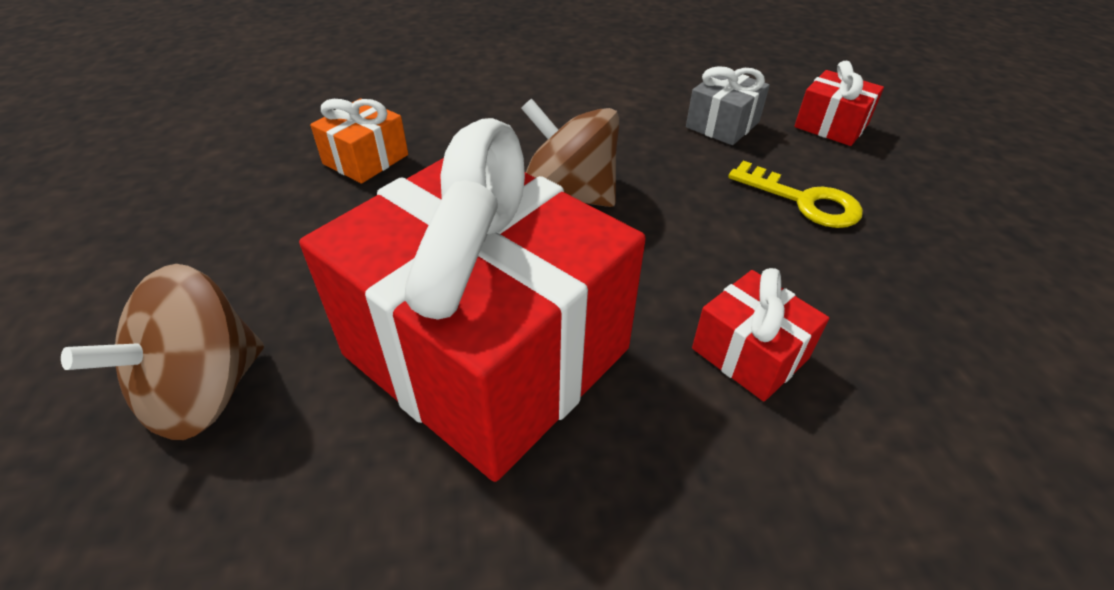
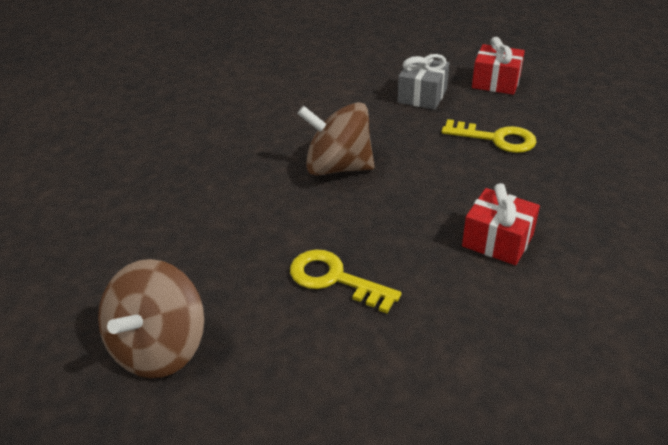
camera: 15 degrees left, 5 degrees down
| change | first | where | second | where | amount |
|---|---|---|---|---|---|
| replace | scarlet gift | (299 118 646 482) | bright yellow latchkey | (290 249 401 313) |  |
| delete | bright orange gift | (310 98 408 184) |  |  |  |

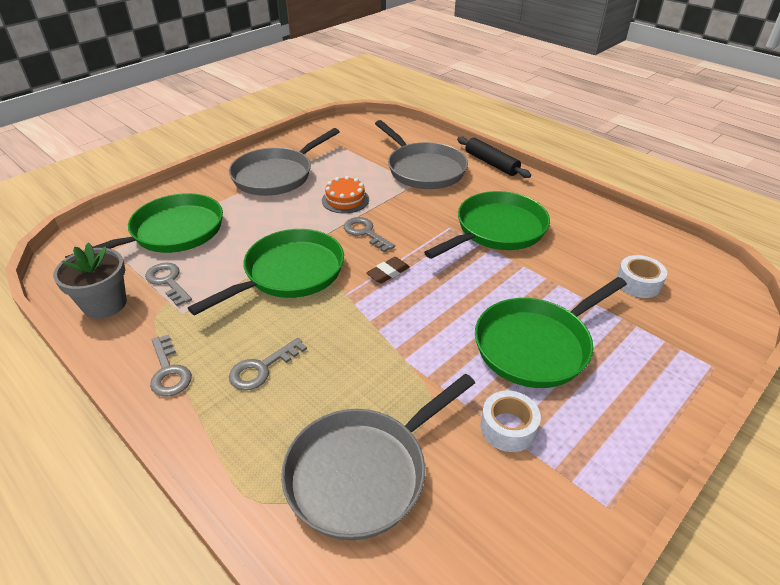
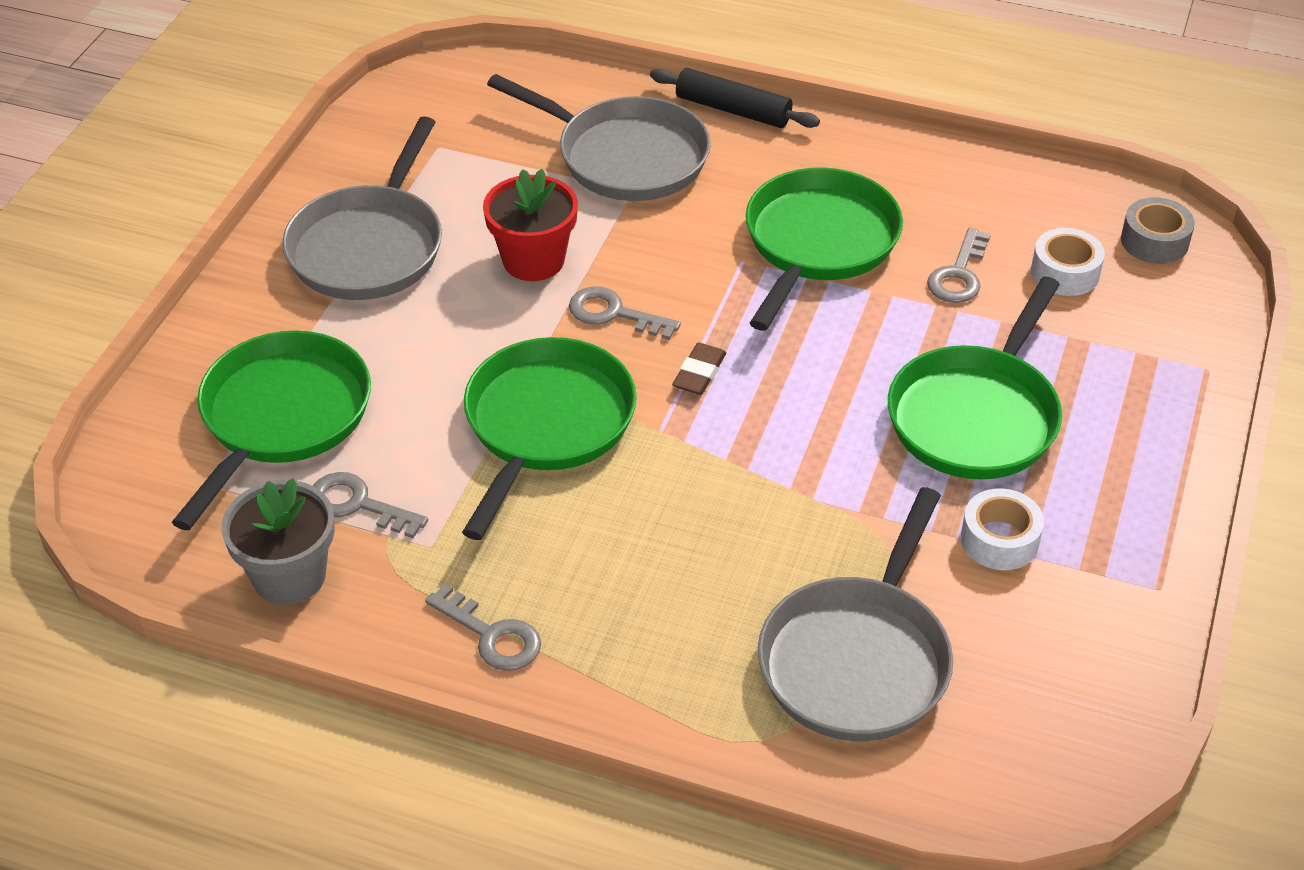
camera: 25 degrees left, 5 degrees up
| change | first | where | second | where | amount |
|---|---|---|---|---|---|
| move | ash-grey latchkey | (229 338 307 390) |  | (927 228 991 303) |  |
| replace | bright orange gateau | (322 176 369 213) | scarlet plant pot | (483 169 578 281) |  |
| insert |  |  | ash-grey roll of tape | (1121 197 1195 264) |  |

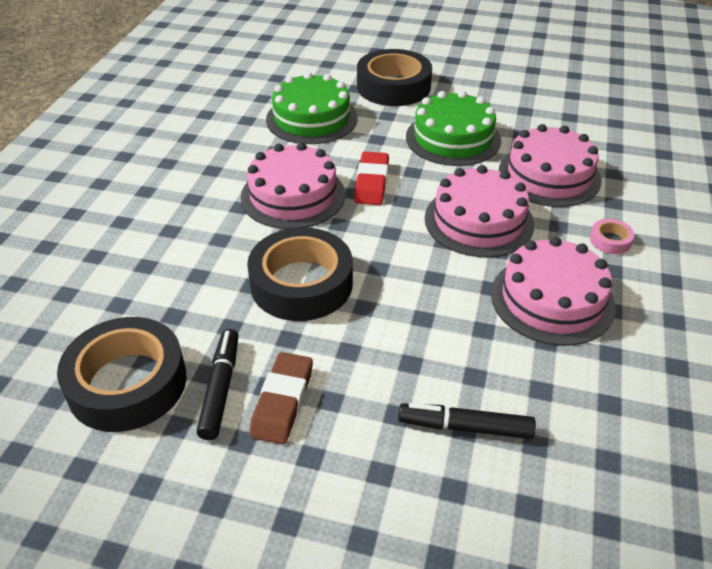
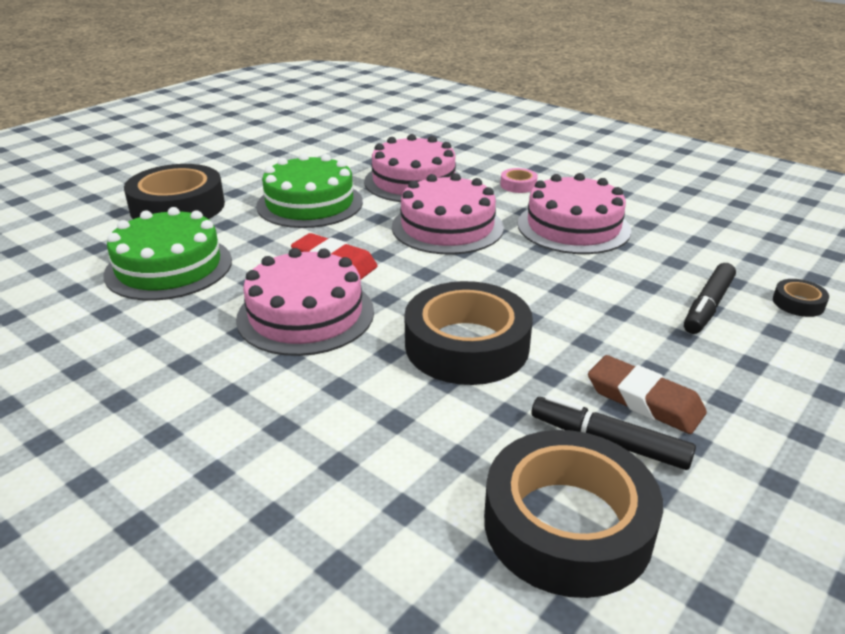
camera: 65 degrees left, 10 degrees down
| change | first | where | second | where | amount |
|---|---|---|---|---|---|
| insert |  |  | ebony roll of tape | (773 279 829 317) |  |

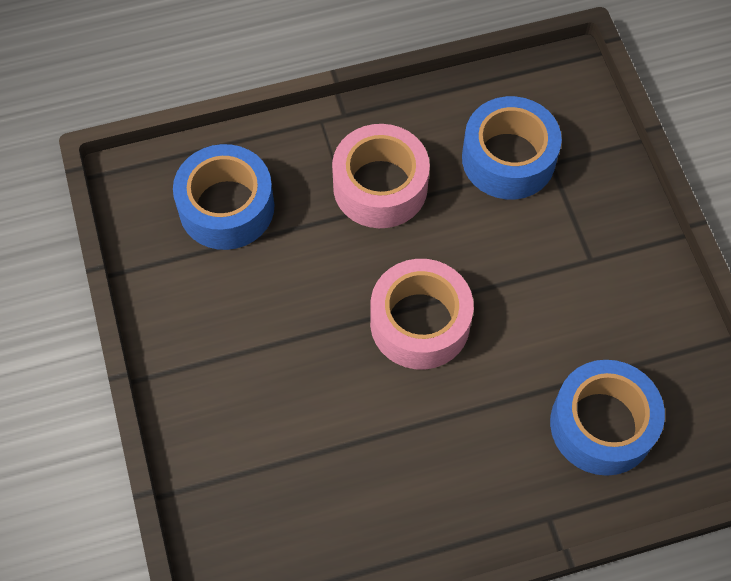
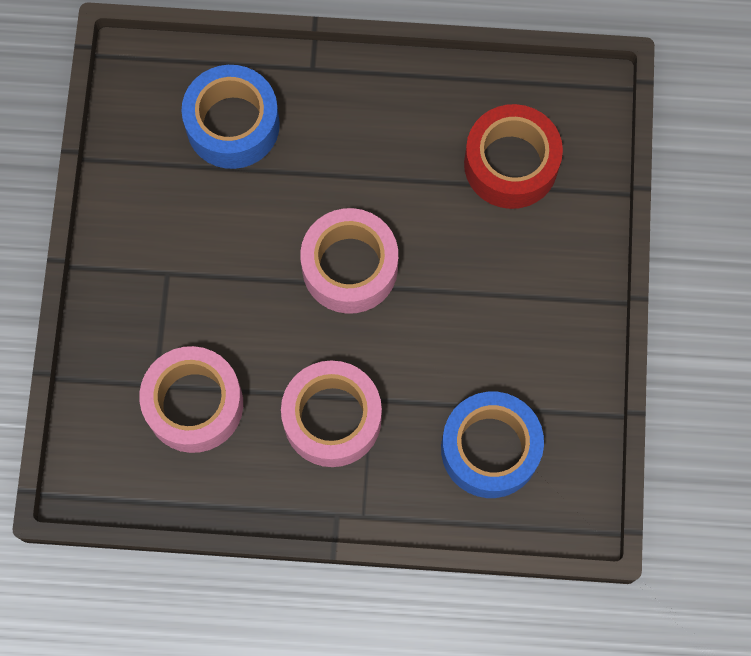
camera: 160 degrees left, 10 degrees up
| change | first | where | second | where | amount |
|---|---|---|---|---|---|
| recolor | royal blue roll of tape | (462 96 562 199) | rosy roll of tape | (139 346 243 453) |  |
| insert |  |  | scarlet roll of tape | (464 104 563 209) |  |

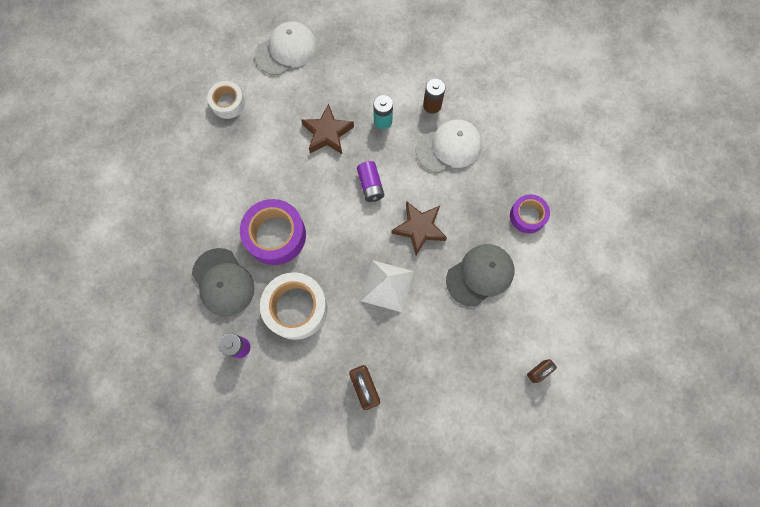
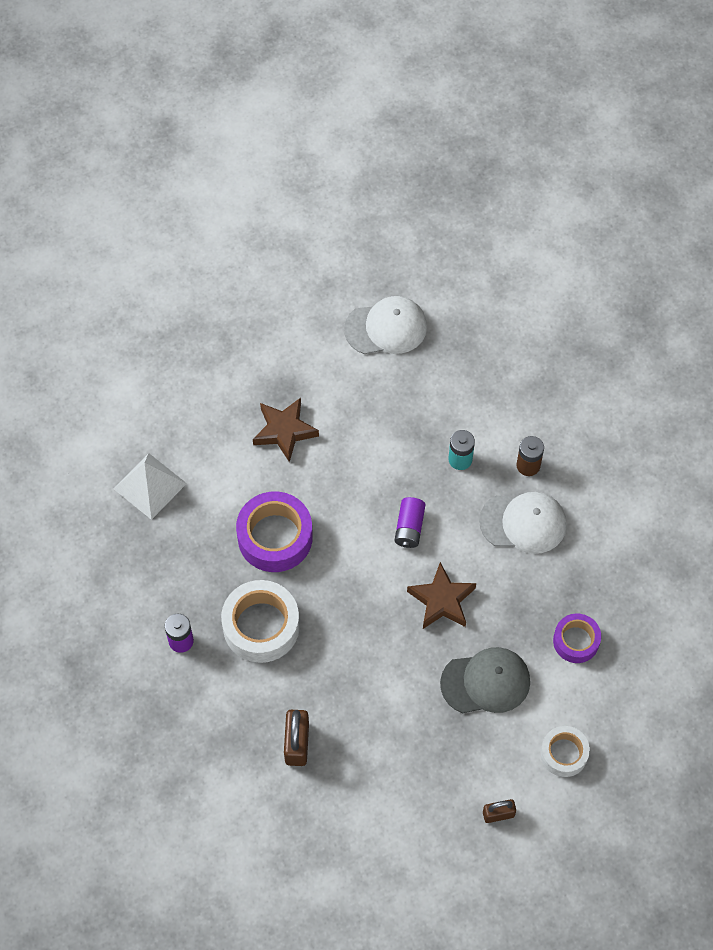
camera: 25 degrees right, 10 degrees down
| change | first | where | second | where | amount |
|---|---|---|---|---|---|
| delete | ash-grey peaked cap | (192 248 255 317) |  |  |  |
| move | pure white roll of tape | (207 81 245 119) |  | (540 726 590 777) |  |
| move | russet star | (301 104 354 154) |  | (253 398 319 462) |  |
| move | pure white pyramid shape | (361 260 414 313) |  | (114 453 187 520) |  |

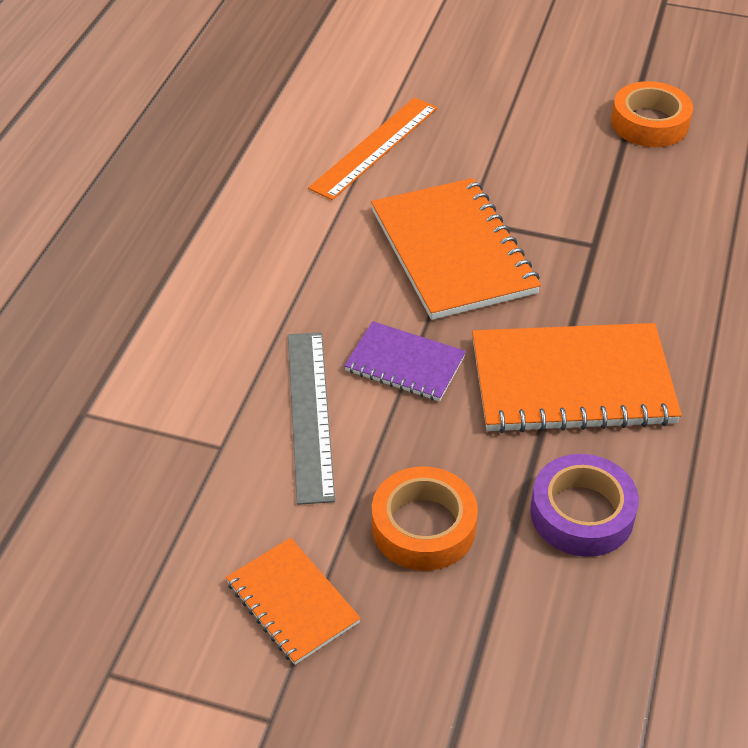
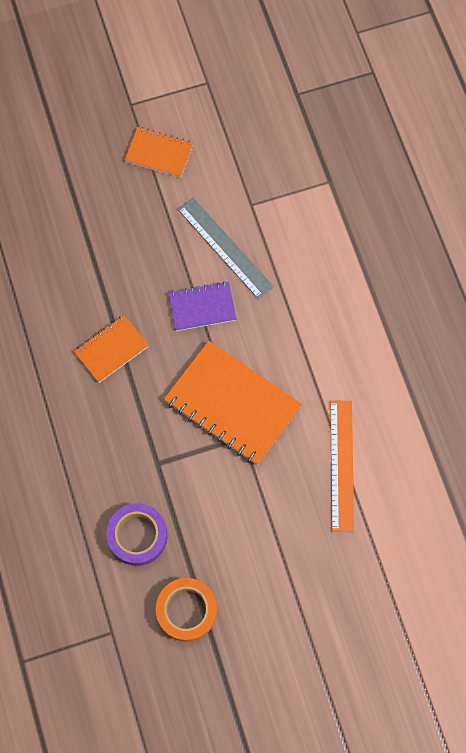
camera: 145 degrees right, 25 degrees up
| change | first | where | second | where | amount |
|---|---|---|---|---|---|
| delete | bright orange roll of tape | (372 467 478 571) |  |  |  |
| resize | bright orange notepad | (472 323 682 433) |  | (74 315 149 383) | x0.55 |
| move | royal purple roll of tape | (530 454 639 557) |  | (106 503 168 566) |  |

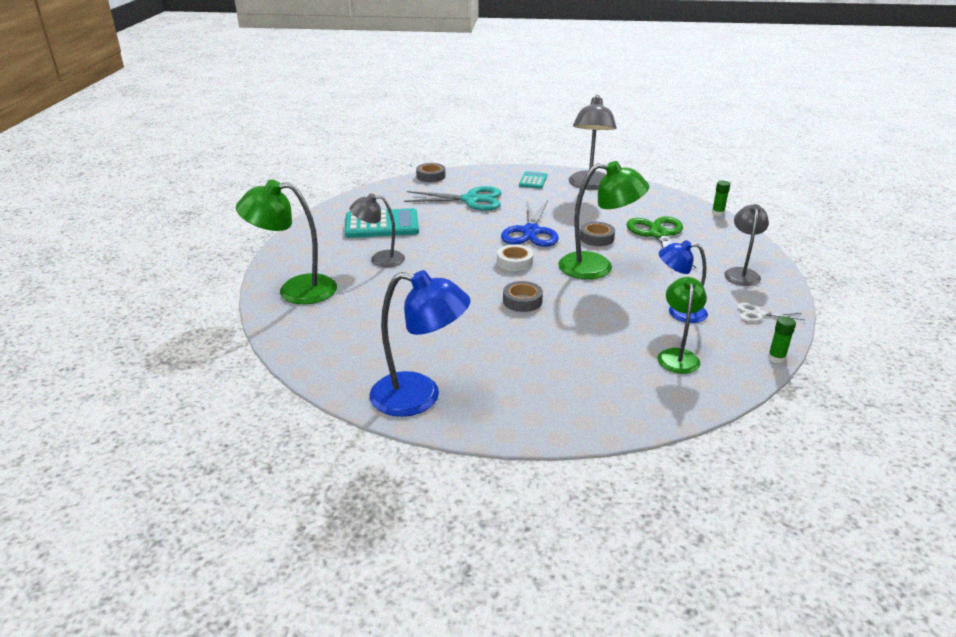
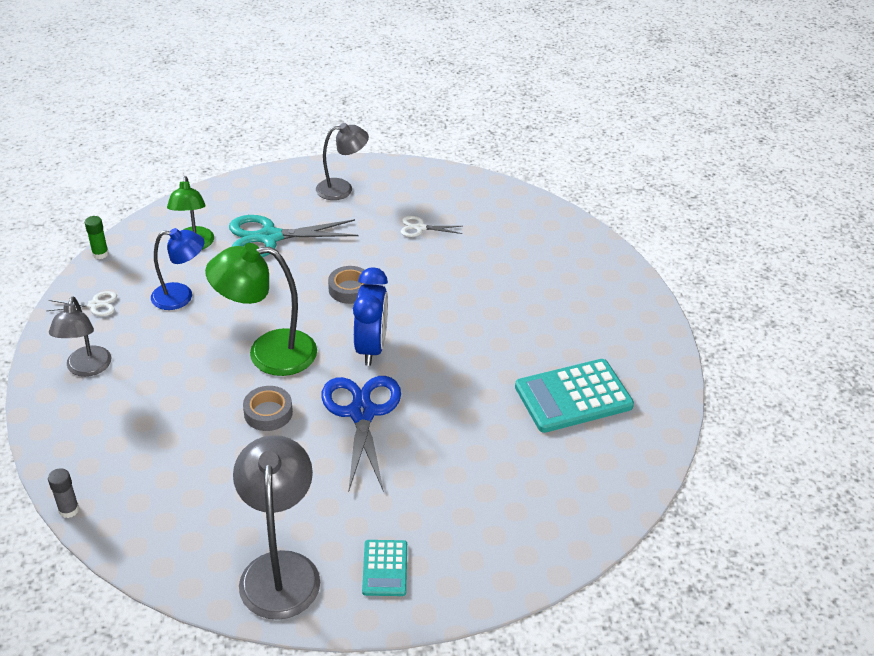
camera: 165 degrees right, 10 degrees up
| change | first | where | second | where | amount |
|---|---|---|---|---|---|
| delete | leaf-green lamp | (236 180 337 304) |  |  |  |
| move | ash-grey lamp | (350 193 405 267) |  | (316 123 369 200) |  |
| delete | royal blue lamp | (370 270 471 417) |  |  |  |
| move | turquoise shears | (404 186 501 211) |  | (229 215 358 257) |  |
| delete | ash-grey roll of tape | (416 163 445 182) |  |  |  |
| replace | pure white roll of tape | (497 244 533 271) | royal blue clock | (353 267 388 366) |  |
| delete | leaf-green shears | (627 216 697 268) |  |  |  |
| recolor | leaf-green glue | (712 181 730 216) | ash-grey glue | (48 468 79 518) |  |
| insert |  |  | pure white shears | (401 216 462 237) |  |

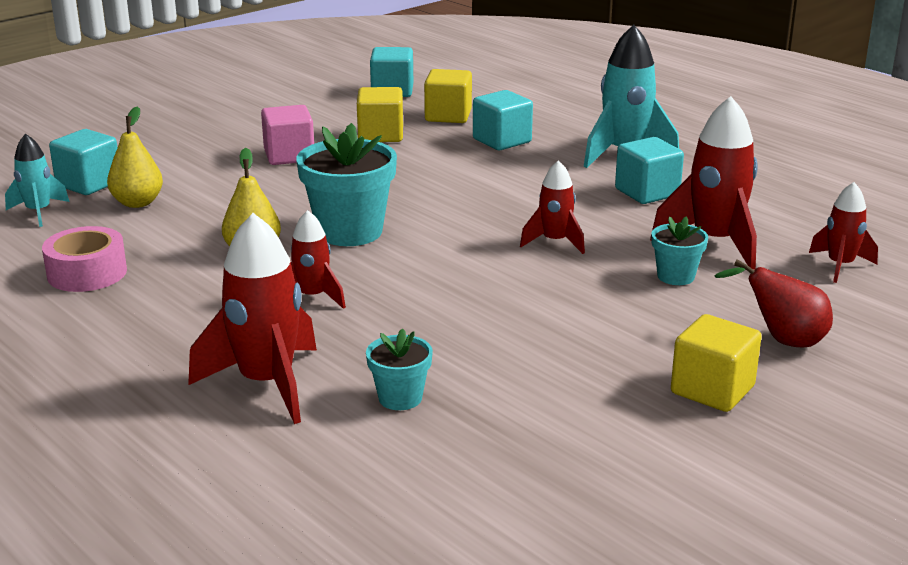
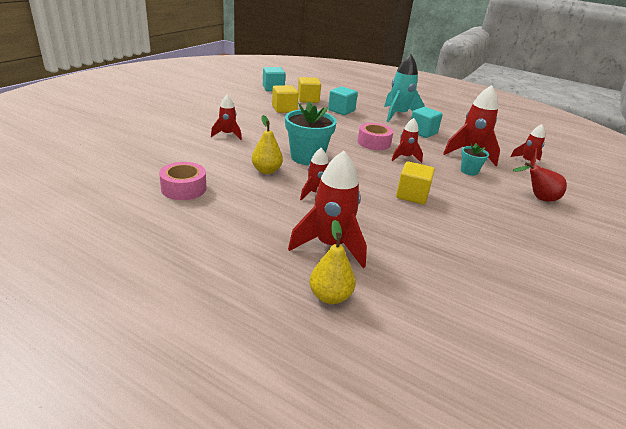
camera: 20 degrees left, 5 degrees up
| change | first | where | second | where | amount |
|---|---|---|---|---|---|
| delete | turquoise spaceship | (5 133 70 227) |  |  |  |
| delete | turquoise cube | (49 129 118 195) |  |  |  |
| move | bright yellow pear fruit | (107 107 163 208) |  | (309 220 355 304) |  |
| delete | rosy cube | (261 105 314 165) |  |  |  |
| delete | turquoise plant pot | (366 328 433 410) |  |  |  |
| move | bright yellow cube | (671 314 762 412) |  | (396 161 435 204) |  |
| insert |  |  | scarlet spaceship | (211 95 242 140) |  |
| insert |  |  | rosy roll of tape | (357 123 393 150) |  |

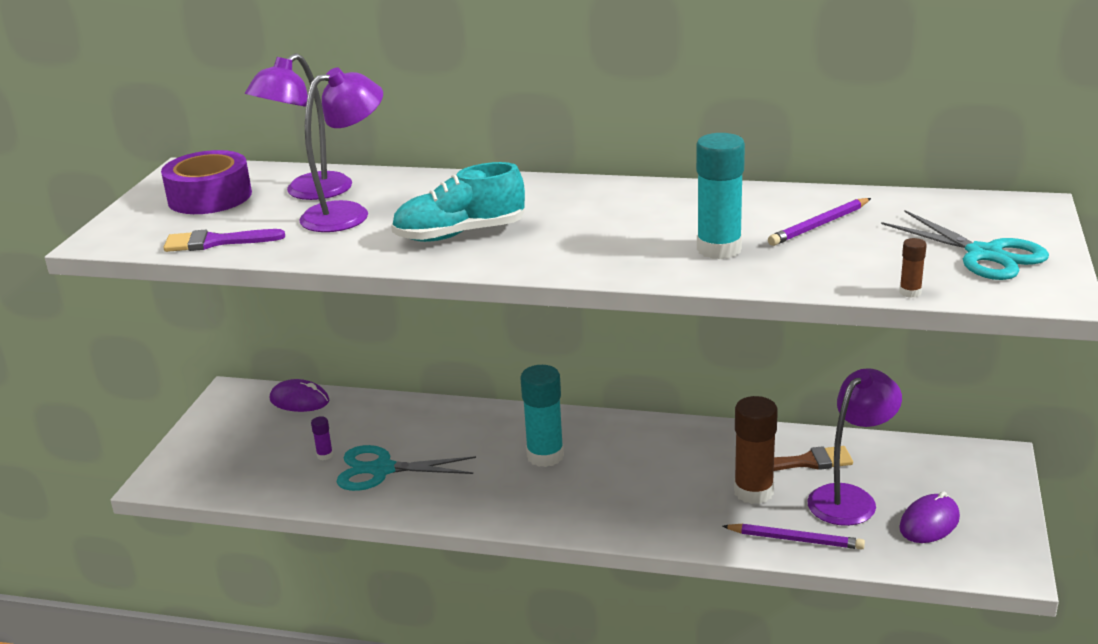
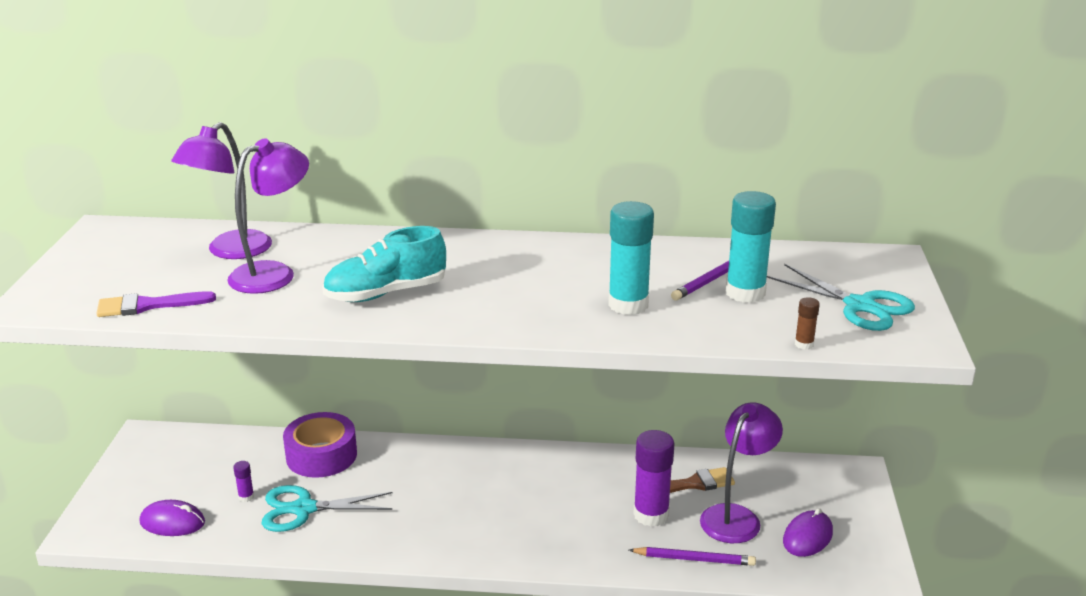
camera: 10 degrees left, 0 degrees up
| change | first | where | second | where | amount |
|---|---|---|---|---|---|
| move | royal purple roll of tape | (161 150 252 214) |  | (283 412 357 478) |  |
| move | royal purple computer mouse | (270 379 329 412) |  | (140 500 205 536) |  |
| move | turquoise glue | (521 365 564 467) |  | (726 191 776 303) |  |
| recolor | russet glue | (734 396 778 504) | royal purple glue | (633 430 675 527) |  |

